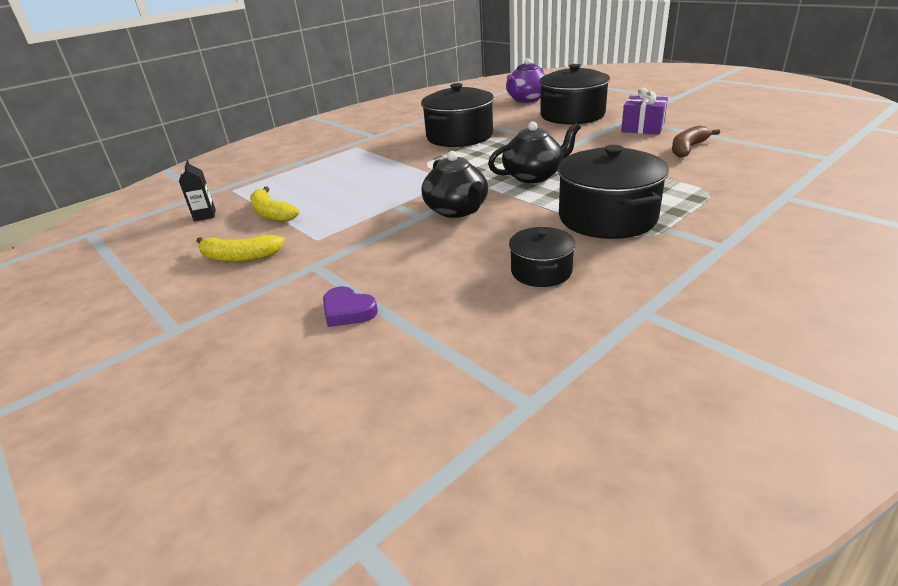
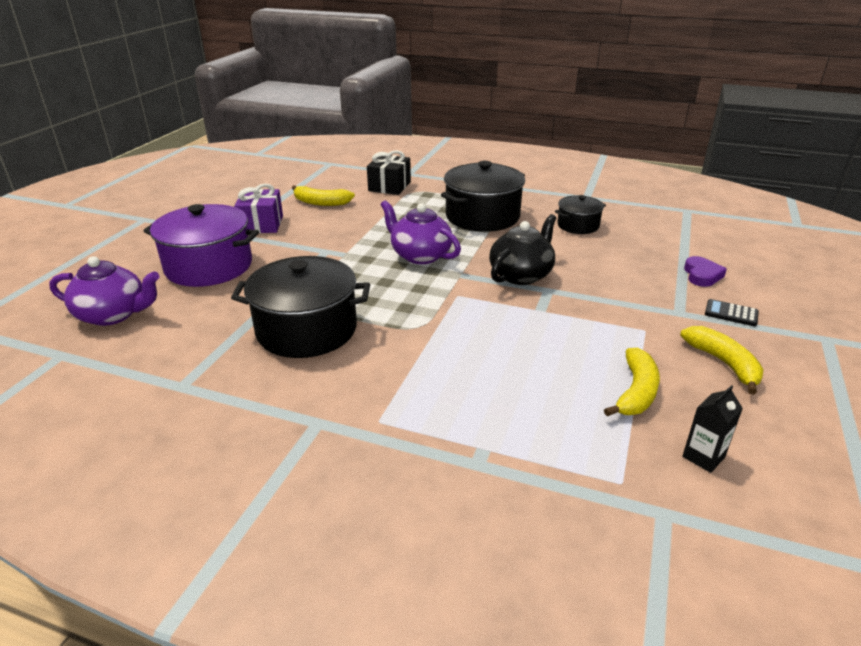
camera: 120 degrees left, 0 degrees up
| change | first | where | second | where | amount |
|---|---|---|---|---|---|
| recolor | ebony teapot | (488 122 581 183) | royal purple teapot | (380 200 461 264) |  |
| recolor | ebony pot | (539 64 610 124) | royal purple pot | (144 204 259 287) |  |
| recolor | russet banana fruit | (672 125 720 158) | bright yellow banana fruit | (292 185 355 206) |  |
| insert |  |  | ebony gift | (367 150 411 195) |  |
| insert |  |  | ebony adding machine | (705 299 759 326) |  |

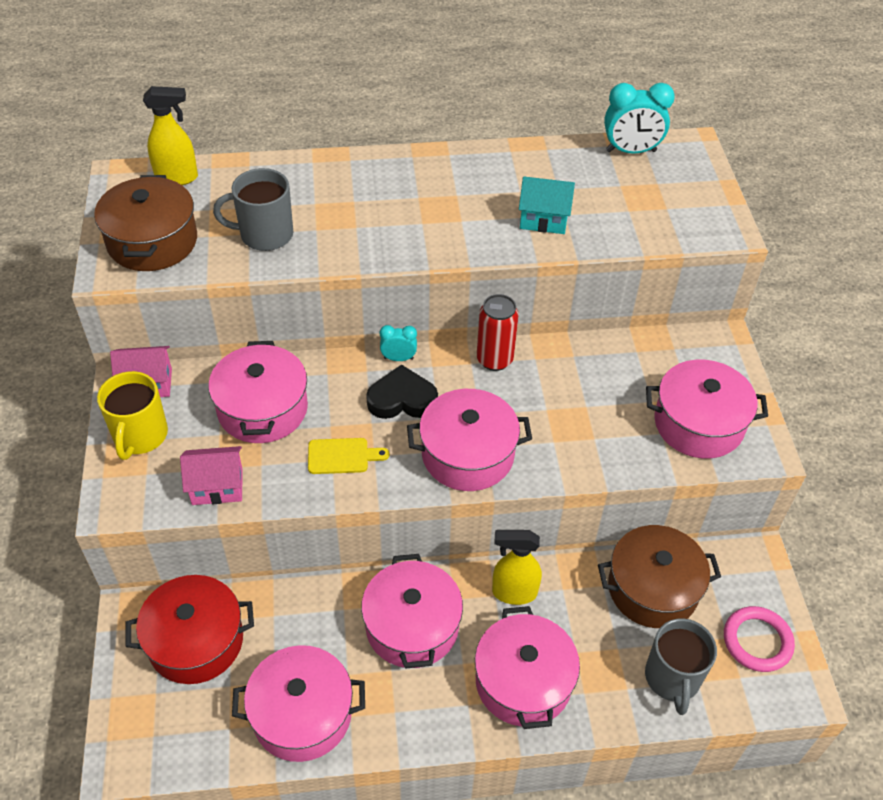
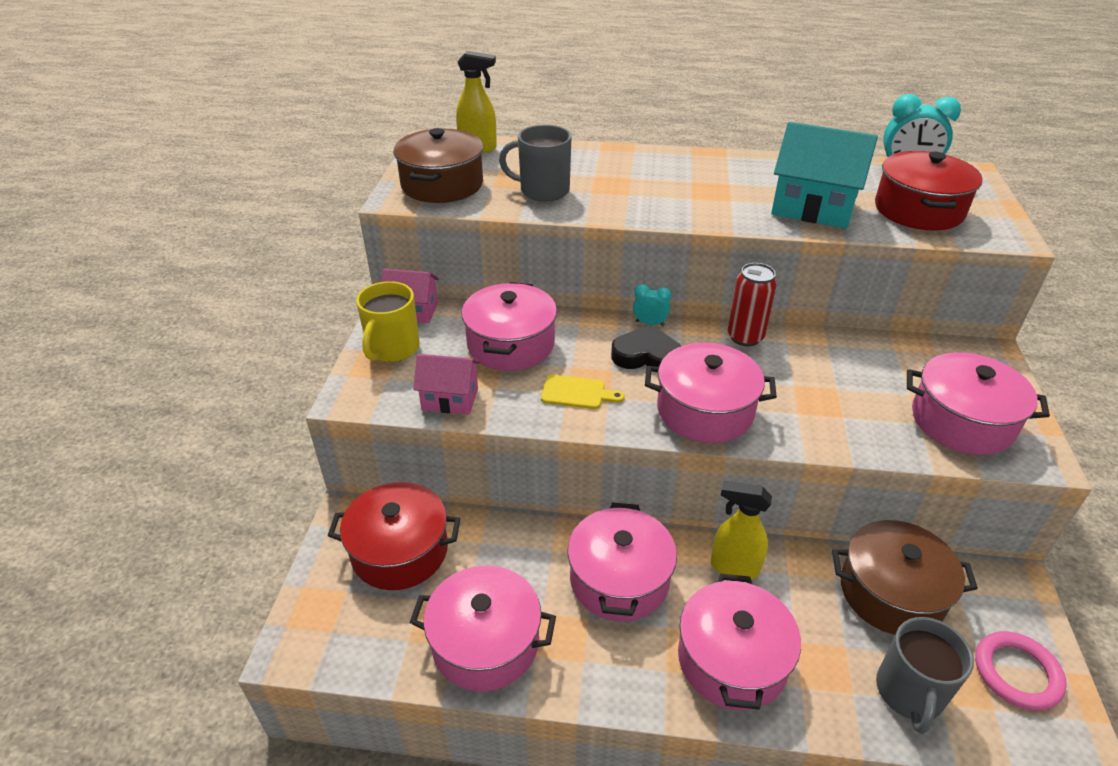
camera: 15 degrees right, 10 degrees down
| change | first | where | second | where | amount |
|---|---|---|---|---|---|
| resize | turquoise cottage | (519 177 575 234) |  | (771 122 878 229) | x1.65 |
| insert |  |  | scarlet pot | (875 151 983 231) |  |

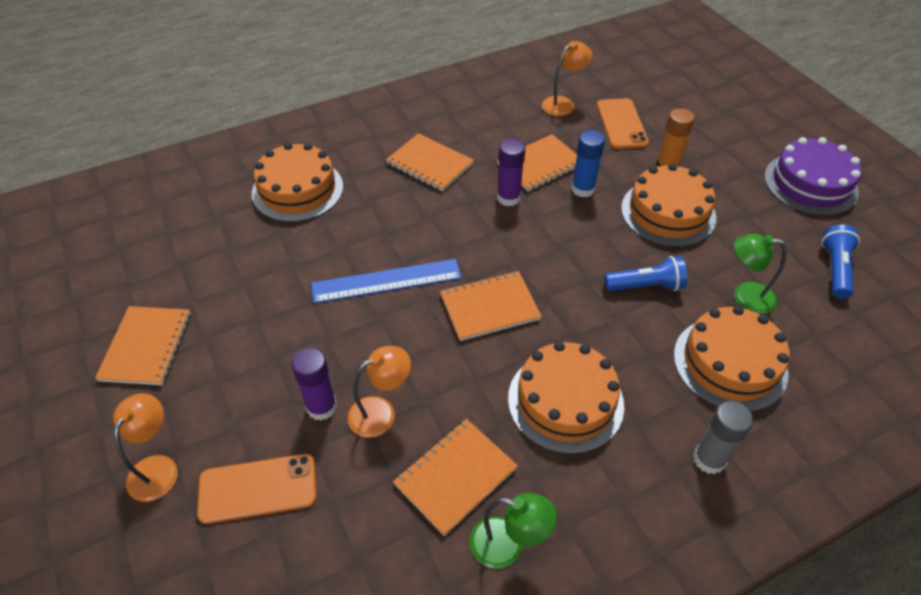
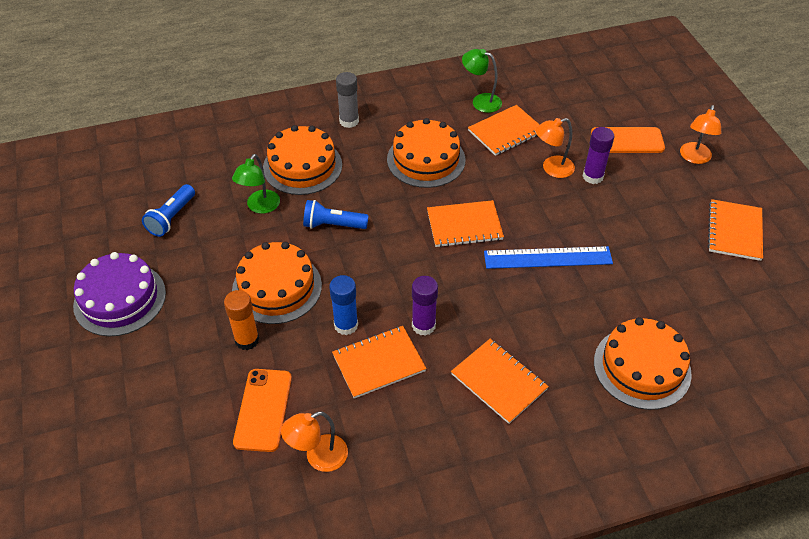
camera: 170 degrees left, 0 degrees up
| change | first | where | second | where | amount |
|---|---|---|---|---|---|
| rotate | leaf-green lamp | (734 234 787 314) |  | (232 154 280 214) | 90 degrees clockwise |

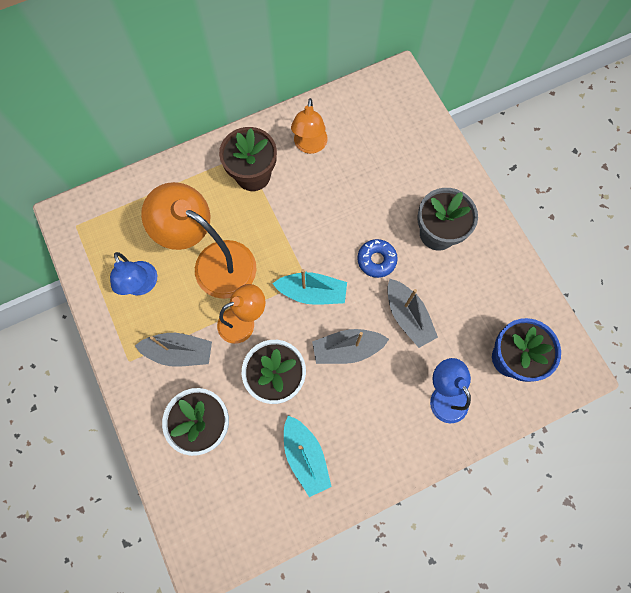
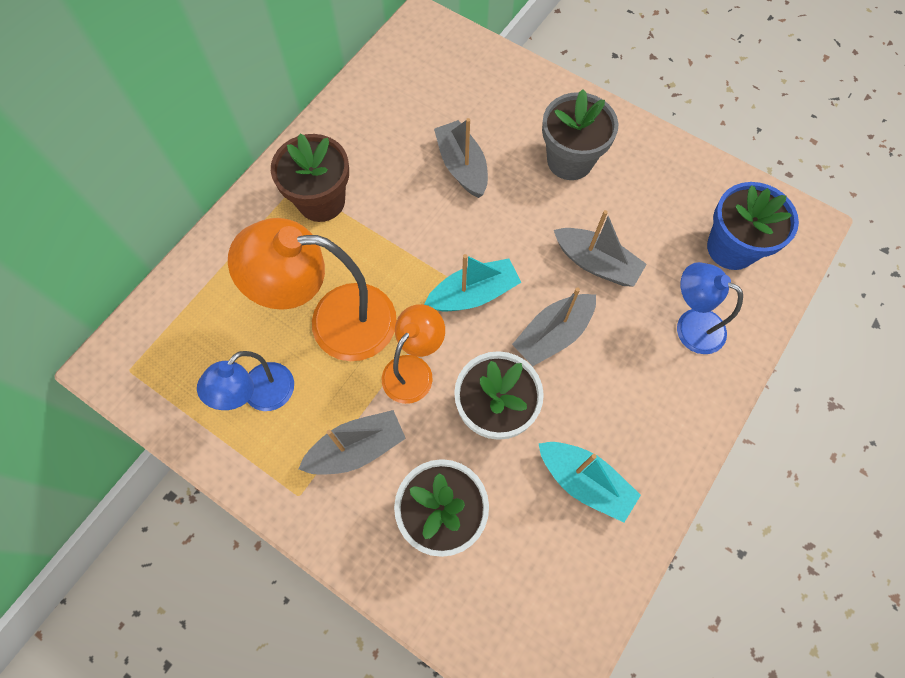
camera: 30 degrees left, 5 degrees down
| change | first | where | second | where | amount |
|---|---|---|---|---|---|
| rotate | royal blue lamp | (110 252 157 295) |  | (197 351 294 411) | 90 degrees clockwise |
| delete | bright orange lamp | (291 98 328 154) |  |  |  |
| delete | royal blue glazed donut | (357 239 398 278) |  |  |  |
| insert |  |  | ash-grey boat | (434 118 488 198) |  |

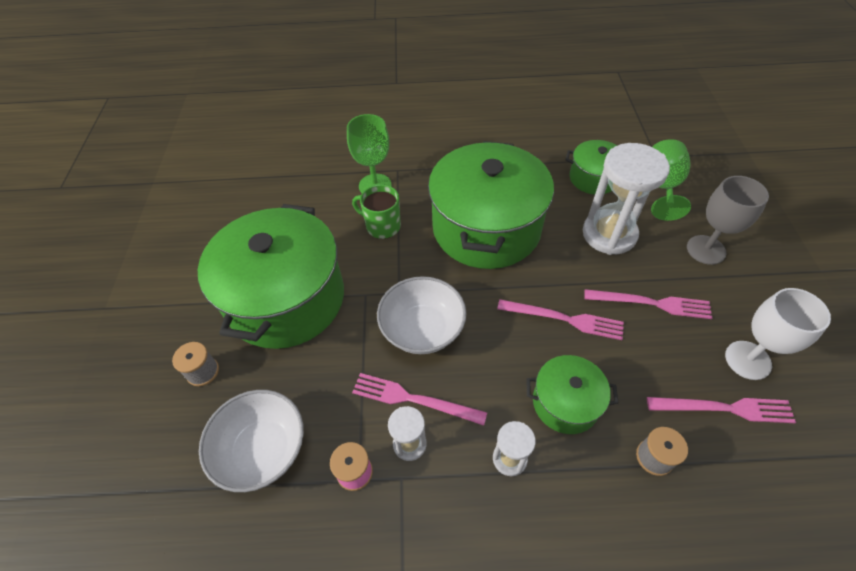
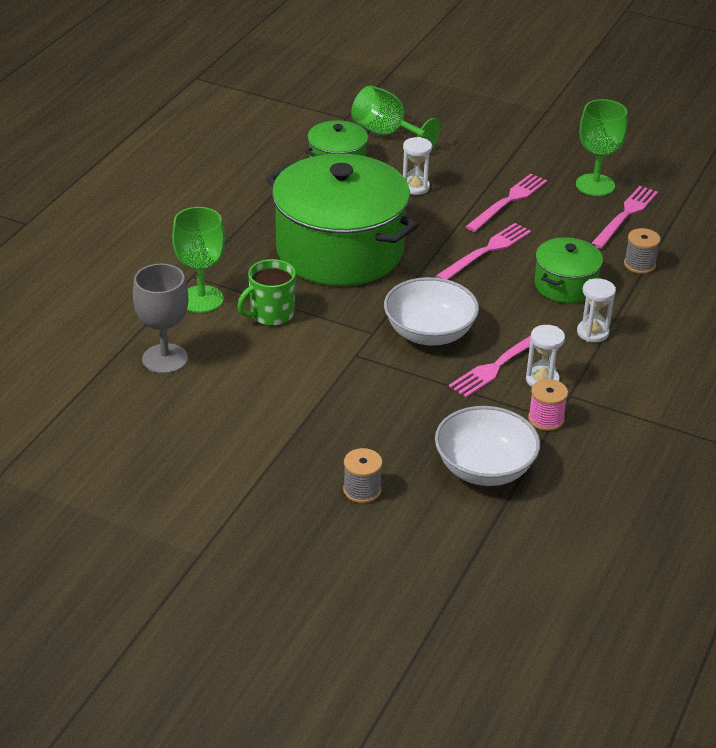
camera: 65 degrees left, 15 degrees down
| change | first | where | second | where | amount |
|---|---|---|---|---|---|
| delete | leaf-green pot | (198 204 344 349) |  |  |  |
| resize | pure white sandglass | (583 143 670 255) |  | (403 137 432 195) | x0.49 |
| move | ash-grey wine glass | (687 176 769 265) |  | (133 264 189 374) |  |
| recolor | pure white wine glass | (725 288 831 380) | leaf-green wine glass | (576 99 627 196) |  |

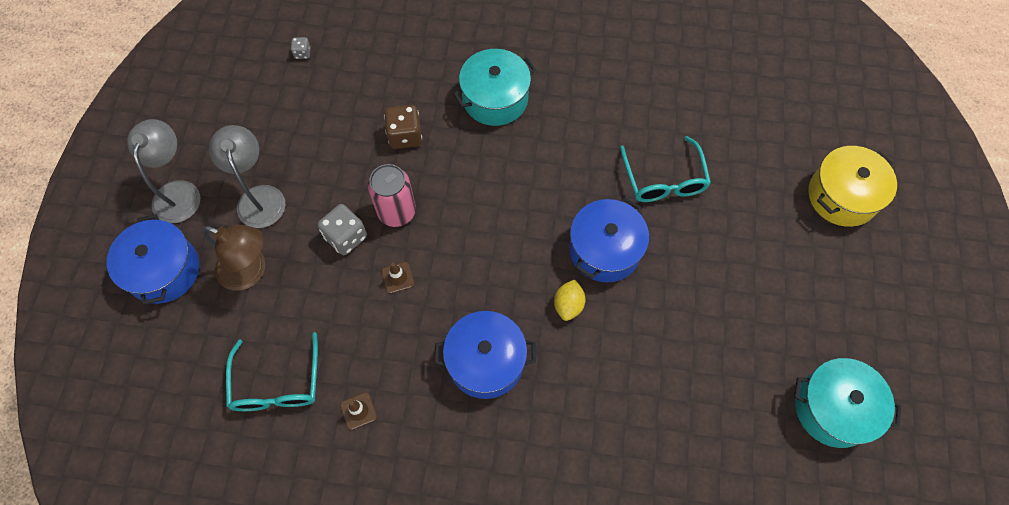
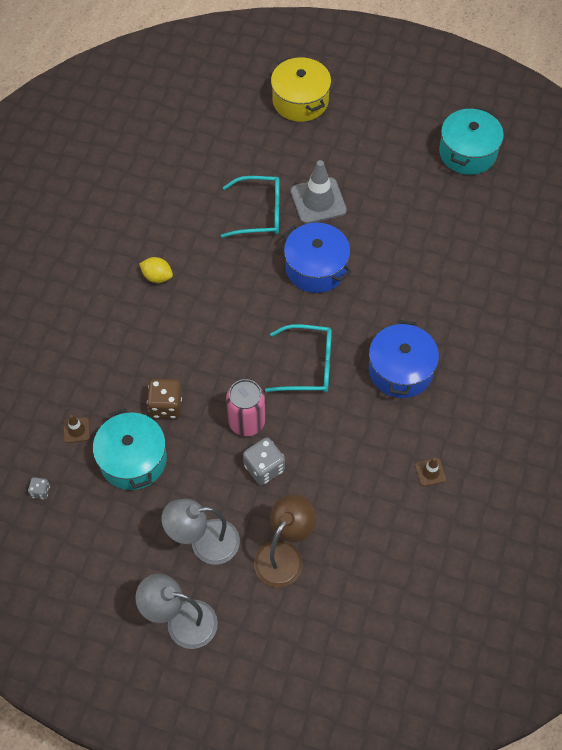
camera: 80 degrees left, 5 degrees down
| change | first | where | second | where | amount |
|---|---|---|---|---|---|
| delete | royal blue pot | (106 214 199 305) |  |  |  |
| move | turquoise glasses | (226 332 318 411) |  | (265 324 332 392) |  |
| move | russet safety cone | (381 262 414 293) |  | (63 415 90 443) |  |
| move | turquoise pot | (453 49 536 126) |  | (93 408 167 490) |  |
| move | bright yellow citrus fruit | (554 279 586 321) |  | (139 257 173 283) |  |
| insert |  |  | ash-grey safety cone | (291 160 347 224) |  |

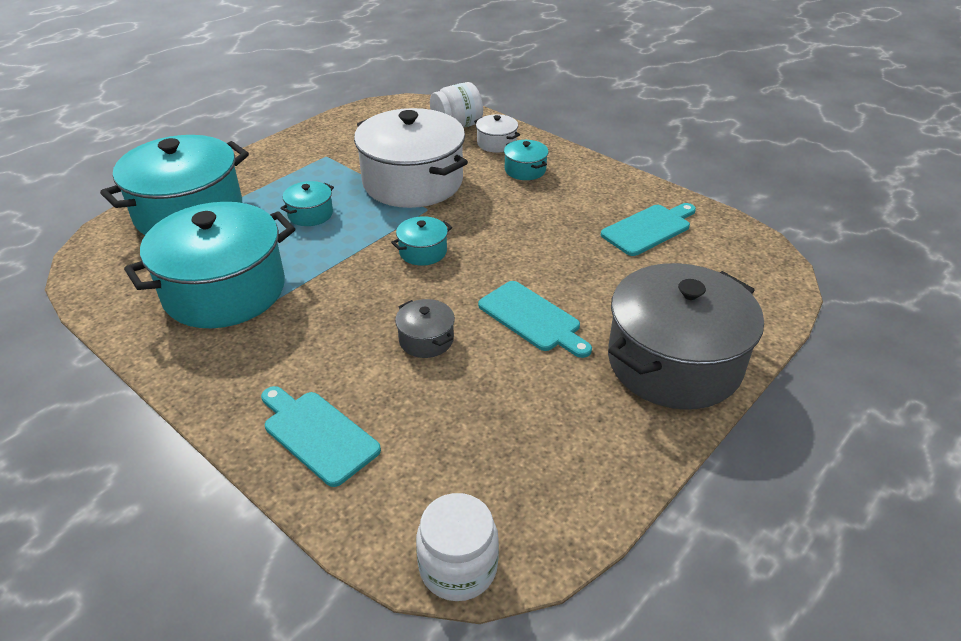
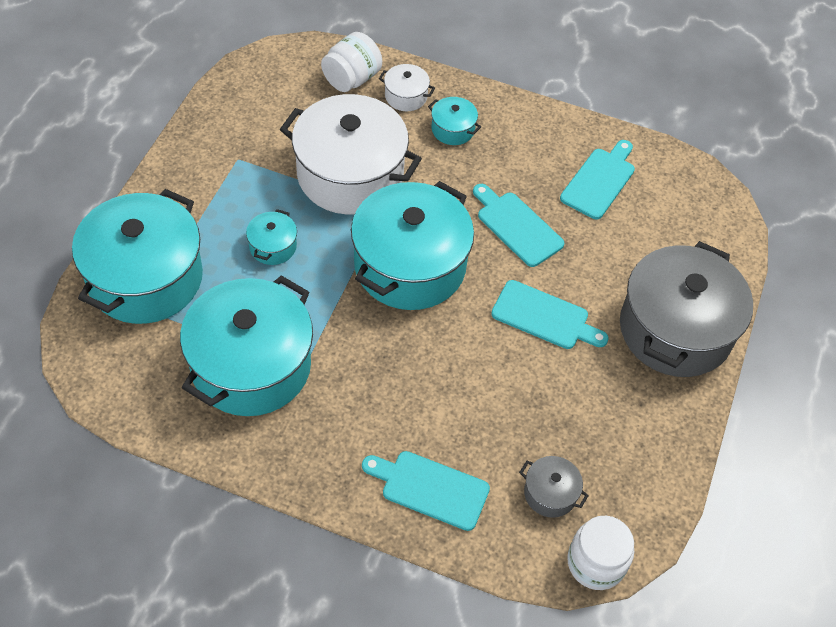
camera: 25 degrees left, 15 degrees up
| change | first | where | second | where | amount |
|---|---|---|---|---|---|
| resize | turquoise pot | (391 216 452 266) |  | (351 181 474 310) | x2.36 |
| move | ash-grey pot | (395 299 455 358) |  | (519 456 589 518) |  |
| insert |  |  | turquoise cutting board | (473 184 564 267) |  |

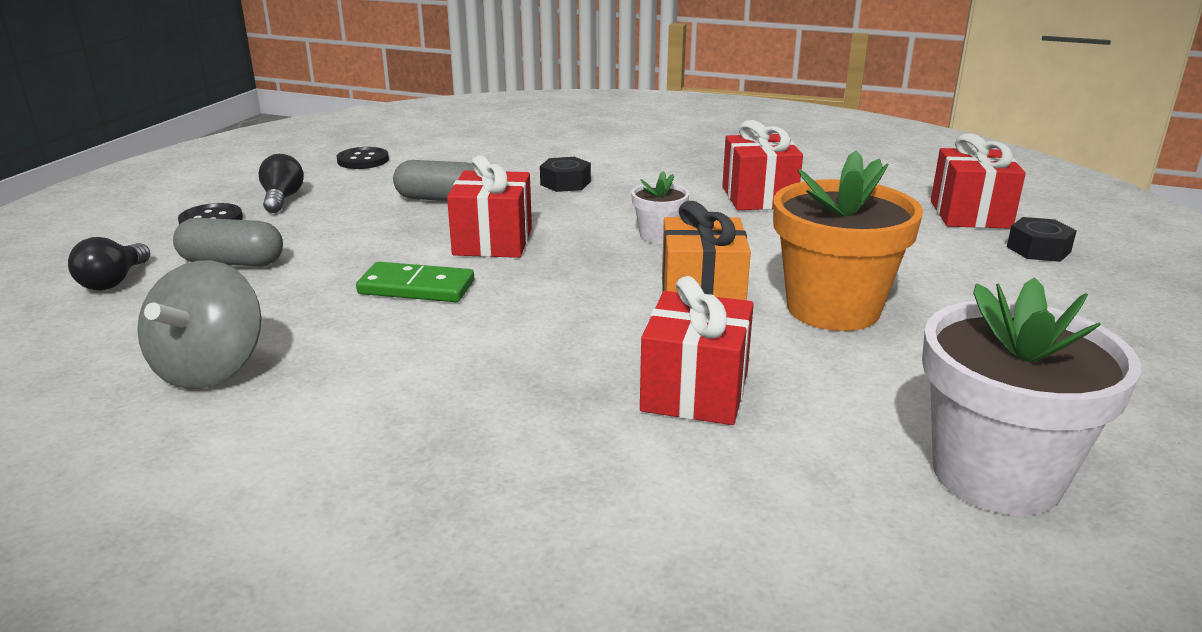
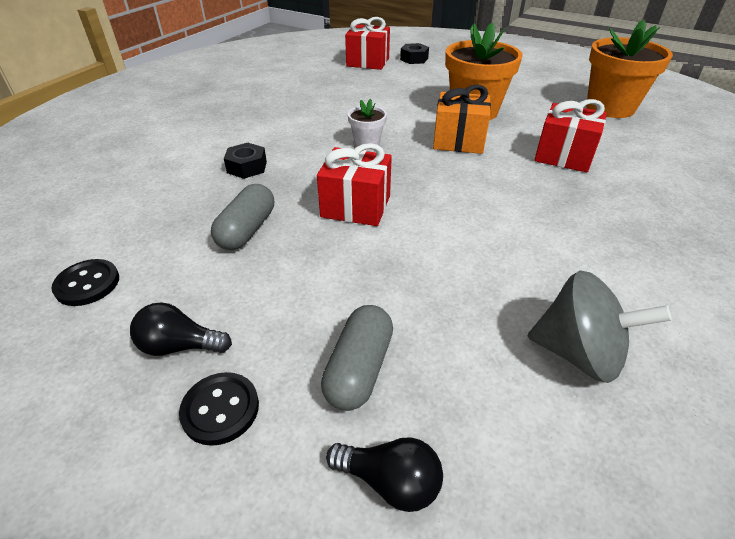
camera: 80 degrees left, 15 degrees up
| change | first | where | second | where | amount |
|---|---|---|---|---|---|
| delete | leaf-green domino piece | (356 262 474 302) |  |  |  |
| delete | scarlet gift | (722 120 803 210) |  |  |  |
| recolor | pure white plant pot | (922 277 1141 516) | bright orange plant pot | (586 20 673 118) |  |

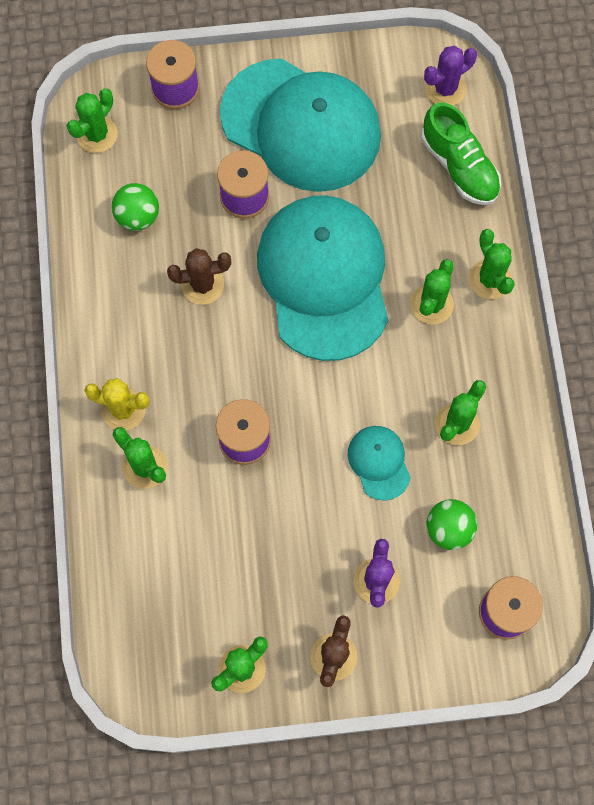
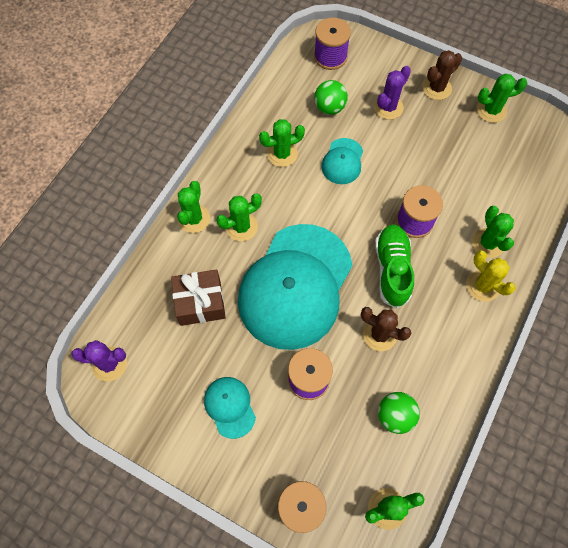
camera: 145 degrees left, 5 degrees down
| change | first | where | second | where | amount |
|---|---|---|---|---|---|
| resize | turquoise peaked cap | (220 59 381 192) |  | (204 377 256 439) | x0.43 |
| move | leaf-green shoe | (421 102 501 205) |  | (375 224 414 309) |  |
| insert |  |  | russet gift | (171 269 226 326) |  |

